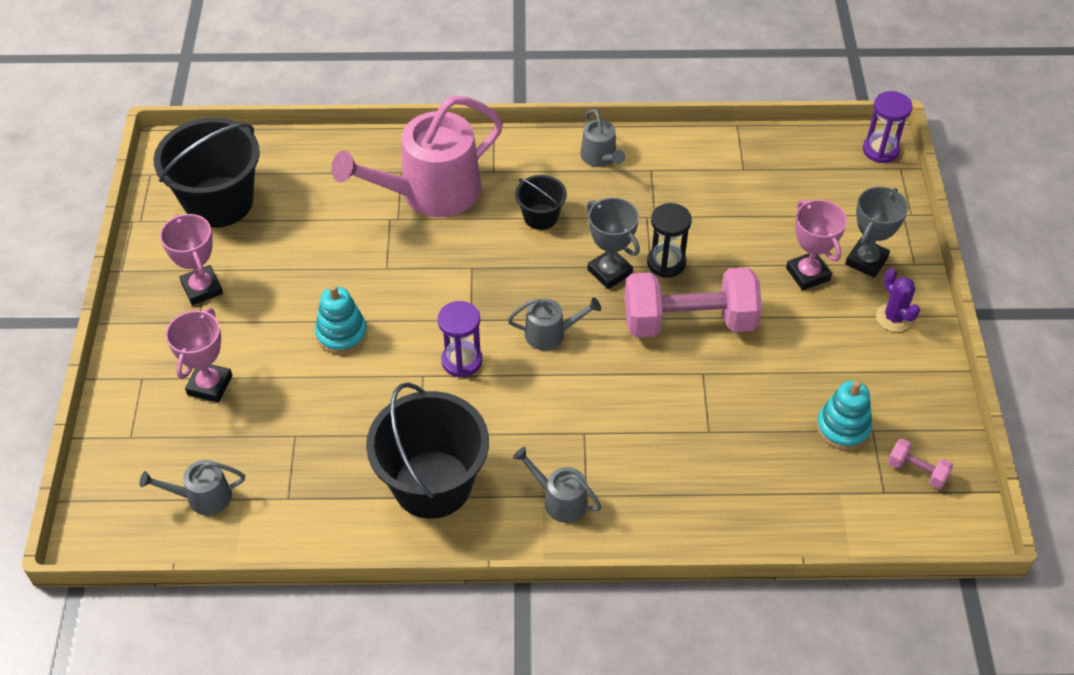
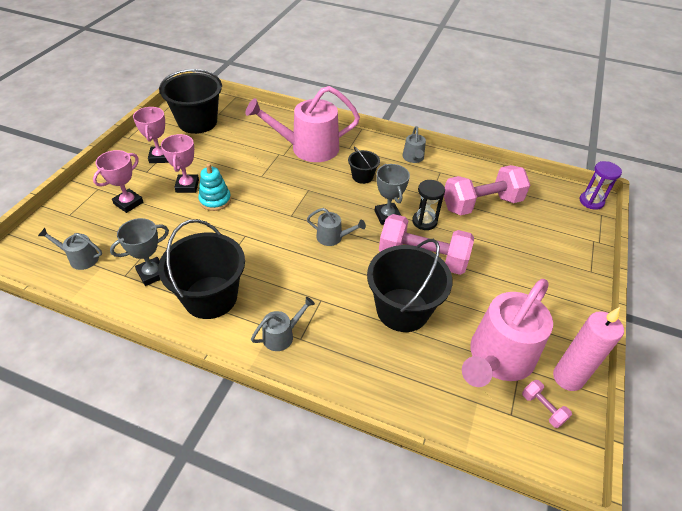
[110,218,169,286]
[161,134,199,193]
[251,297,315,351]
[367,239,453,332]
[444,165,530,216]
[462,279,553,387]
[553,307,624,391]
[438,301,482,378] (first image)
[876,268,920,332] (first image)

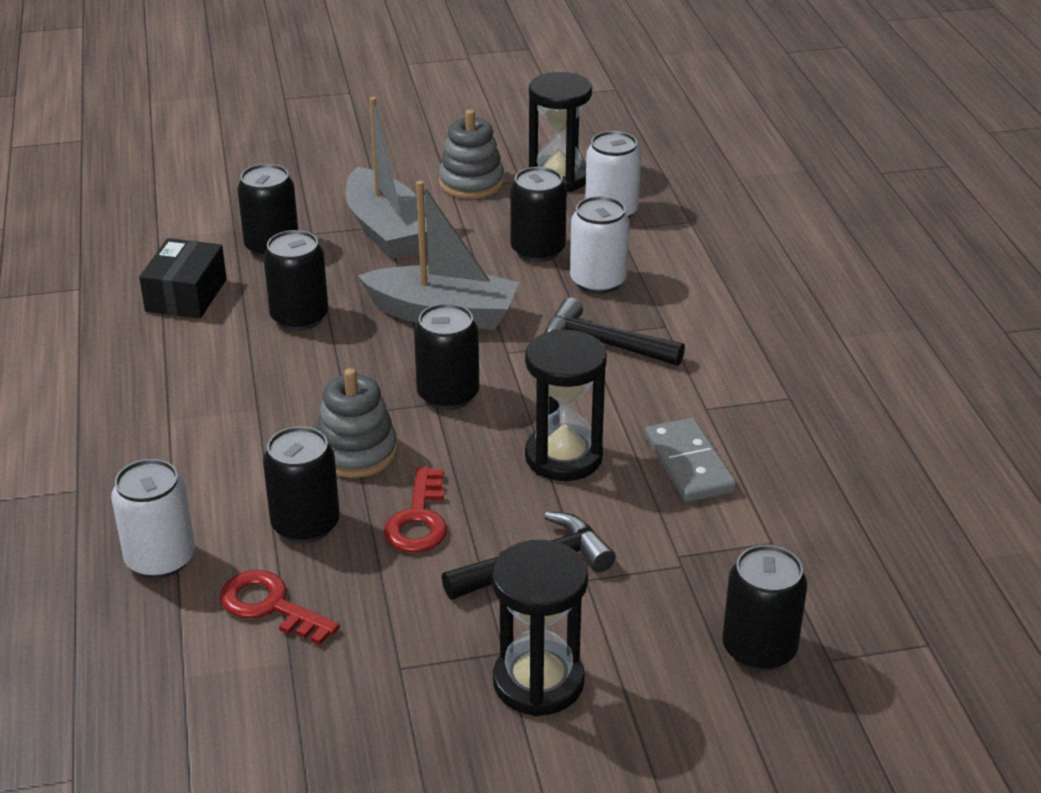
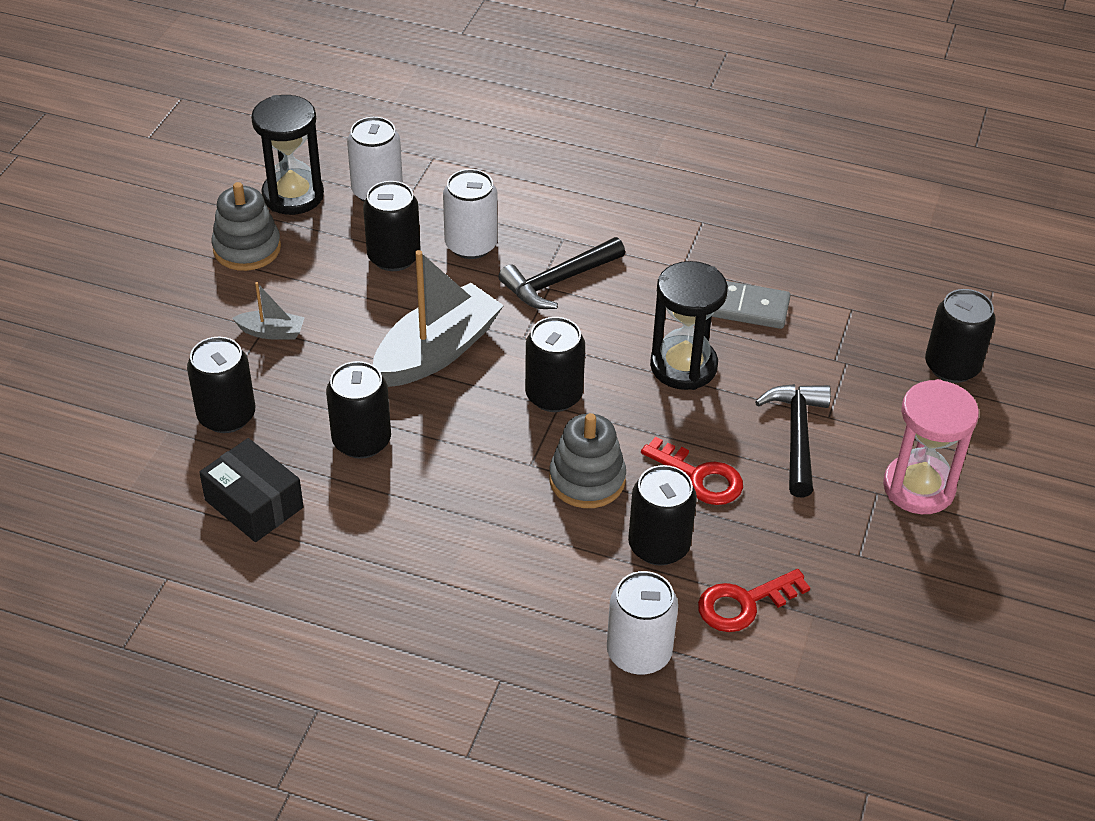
[232,282,305,340]
[883,379,979,514]

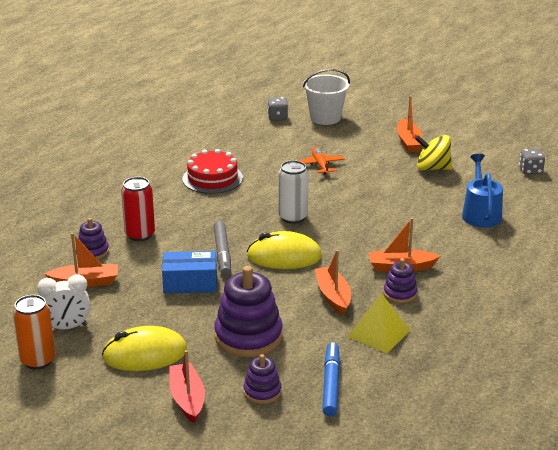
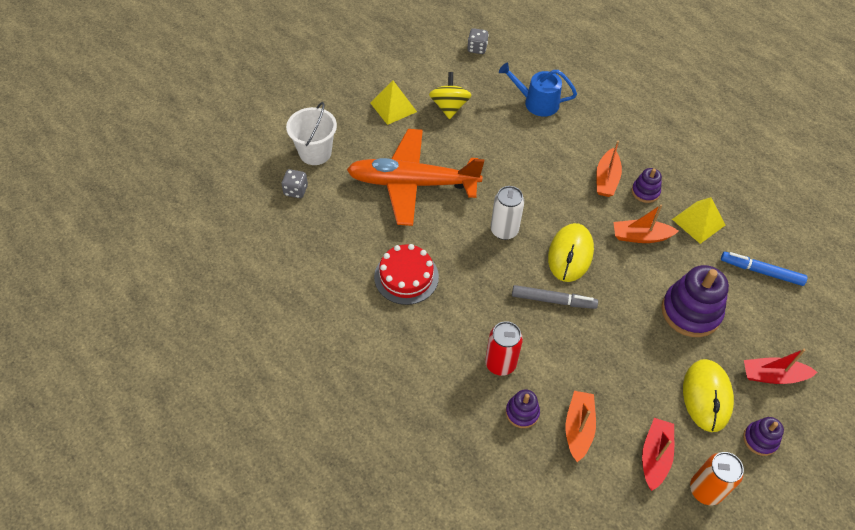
[347,129,484,226]
[370,81,417,125]
[429,72,472,119]
[642,418,674,491]
[743,417,784,456]
[162,251,217,294] (first image)

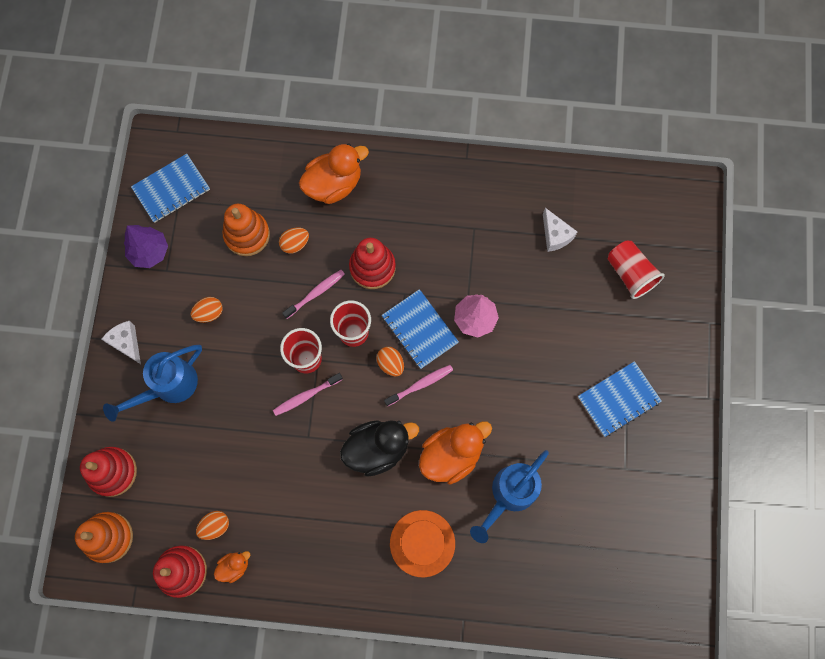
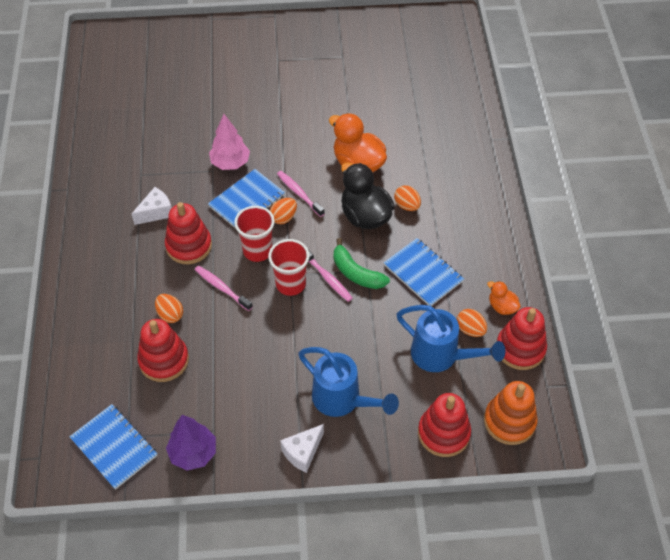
[132,187,172,225]
[137,319,189,382]
[334,238,390,289]
[384,238,464,306]
[394,185,421,211]
[396,305,505,372]
[299,143,369,204] (first image)
[390,510,455,577] (first image)
[608,240,665,299] (first image)

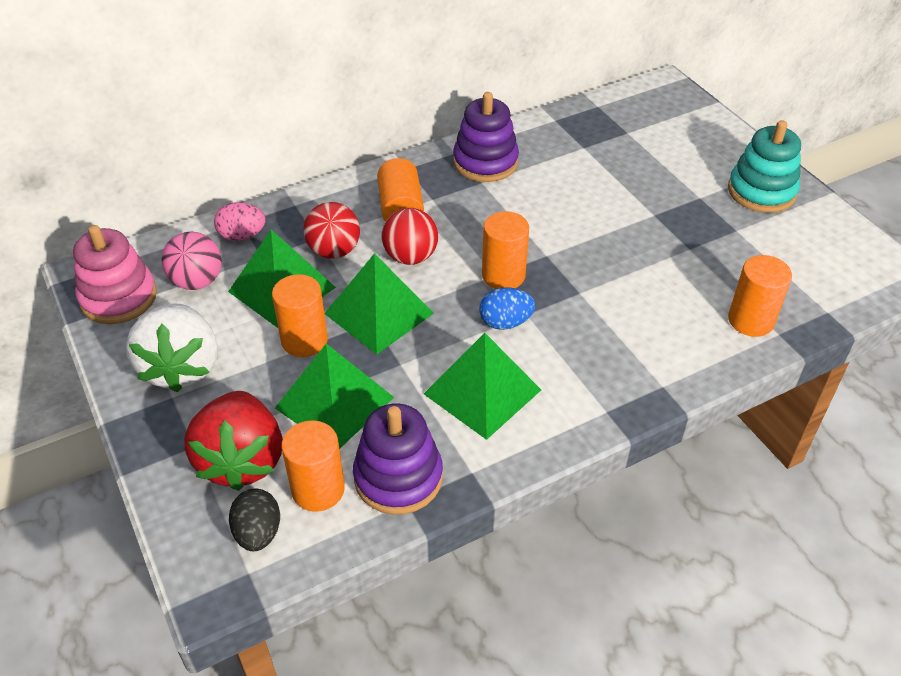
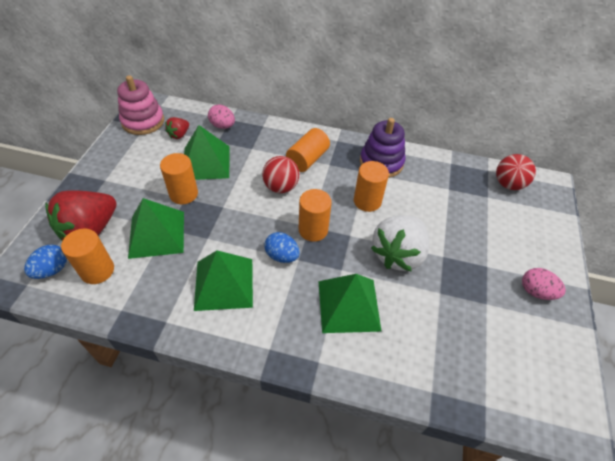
[24,244,67,279]
[165,117,189,139]
[319,274,382,333]
[354,161,389,212]
[371,215,429,272]
[496,154,536,190]
[522,268,566,300]
[353,403,443,515] (first image)

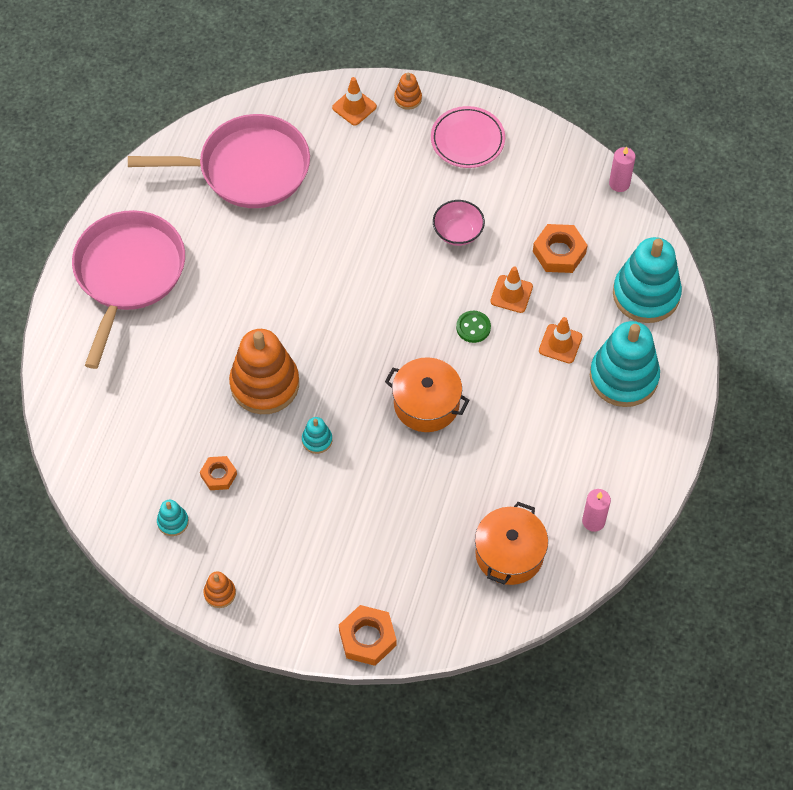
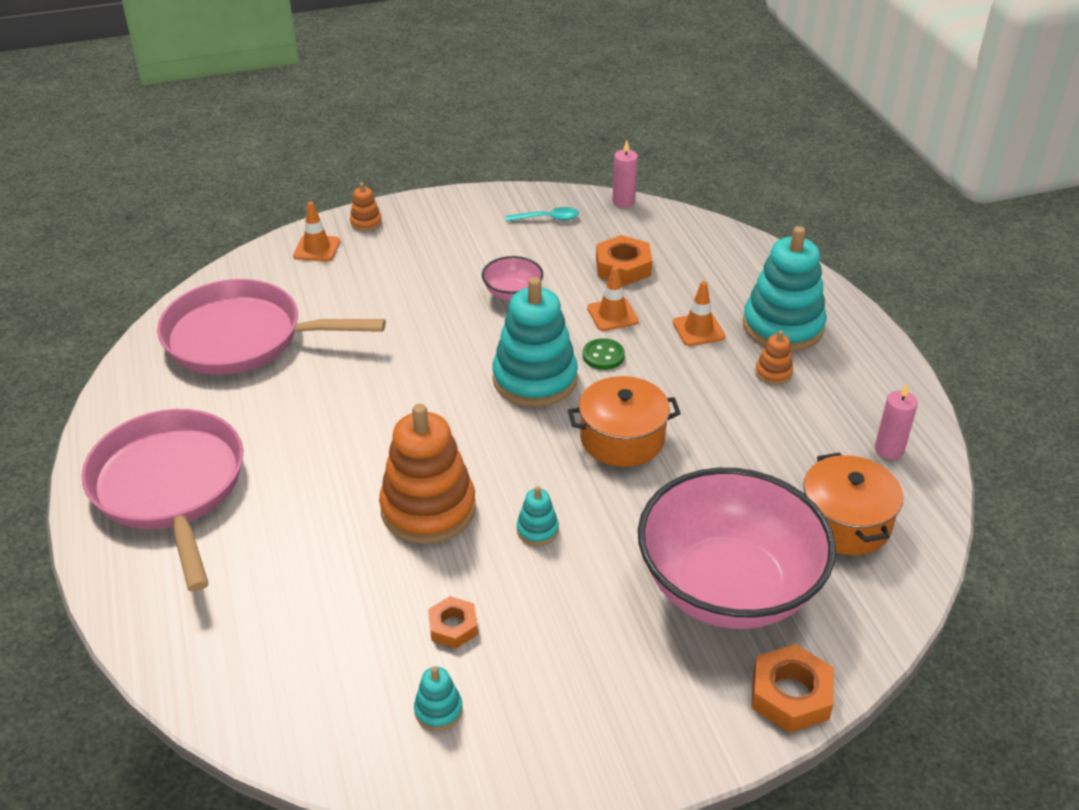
[157,279,386,375]
[492,277,578,407]
[506,207,579,222]
[638,468,836,629]
[755,330,793,385]
[431,106,505,168] (first image)

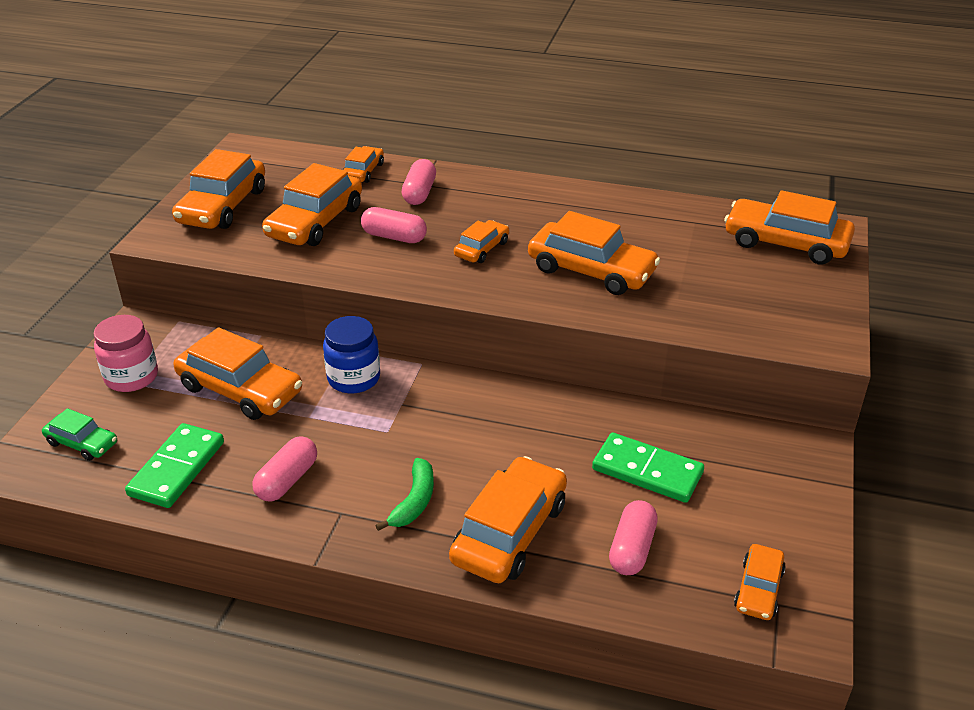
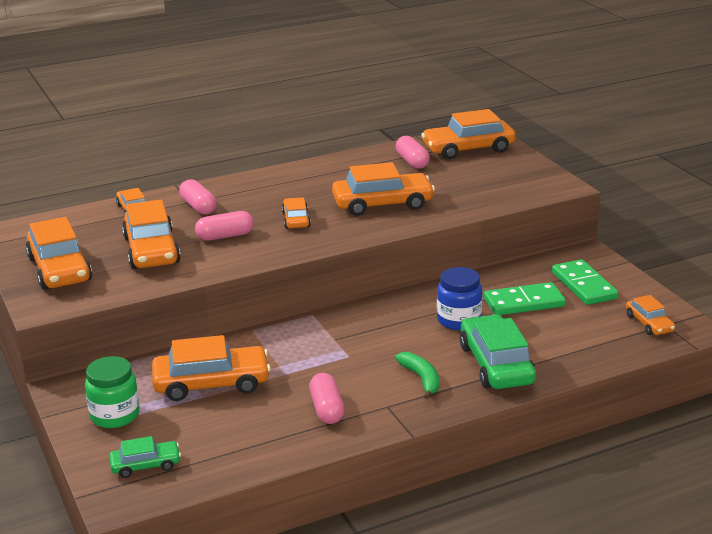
[85,356,140,428]
[396,136,430,169]
[437,267,482,330]
[460,315,536,389]
[552,259,618,305]

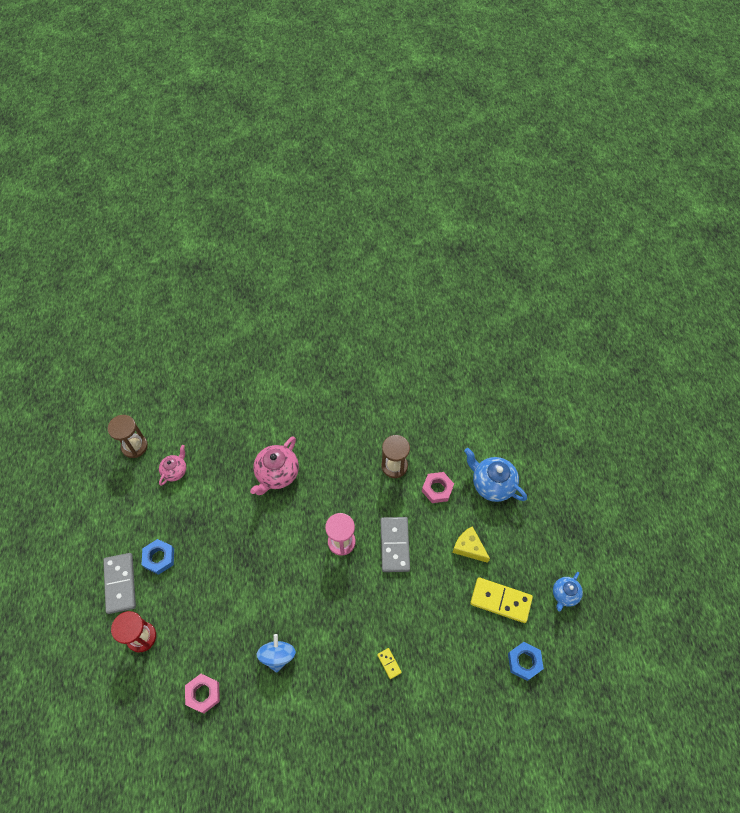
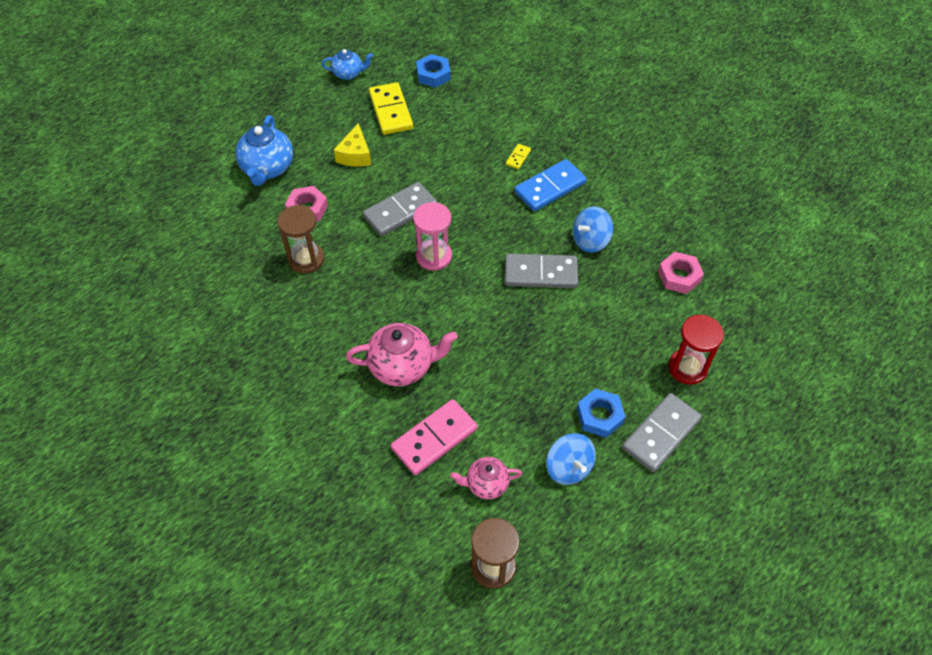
[391,399,478,475]
[505,253,578,288]
[514,159,587,212]
[546,433,596,485]

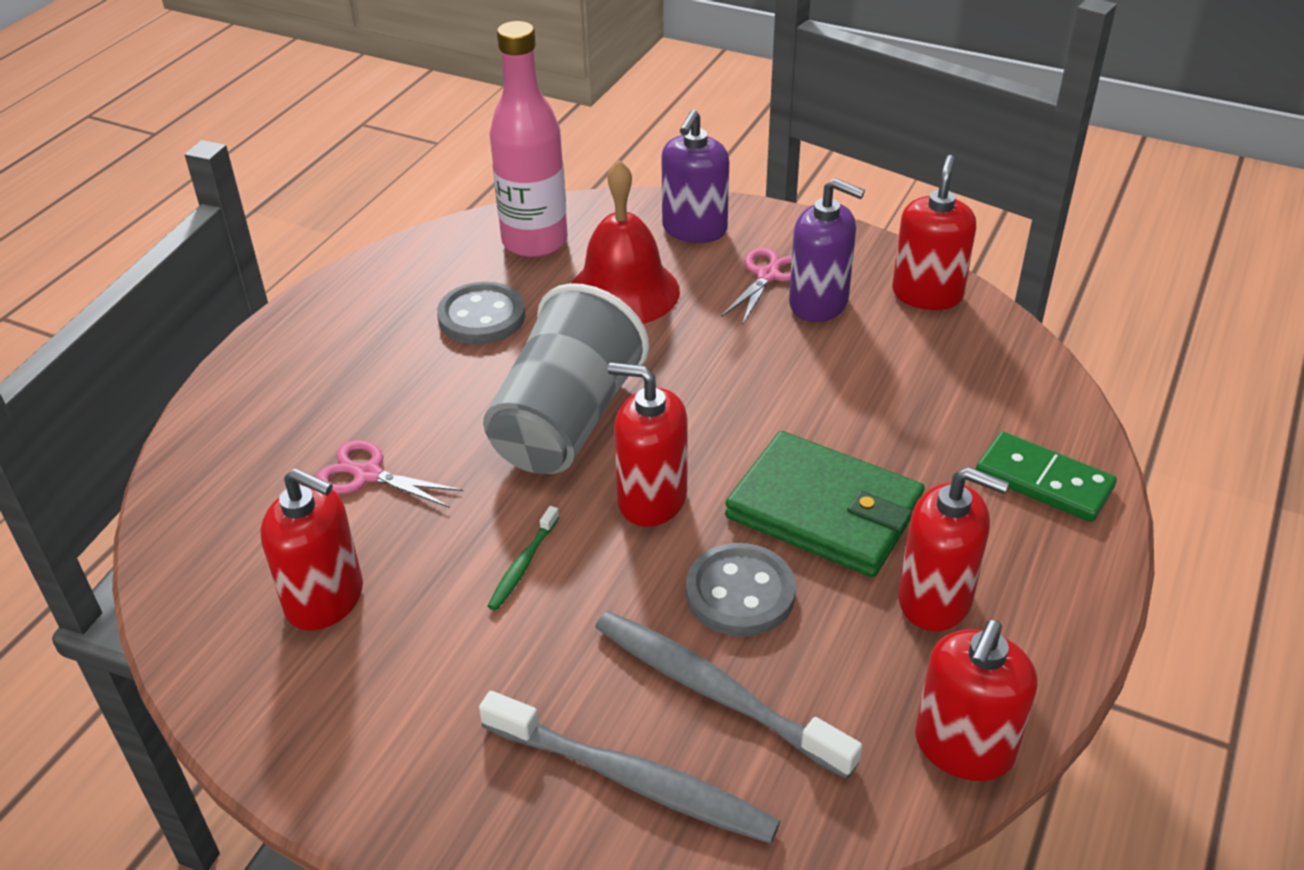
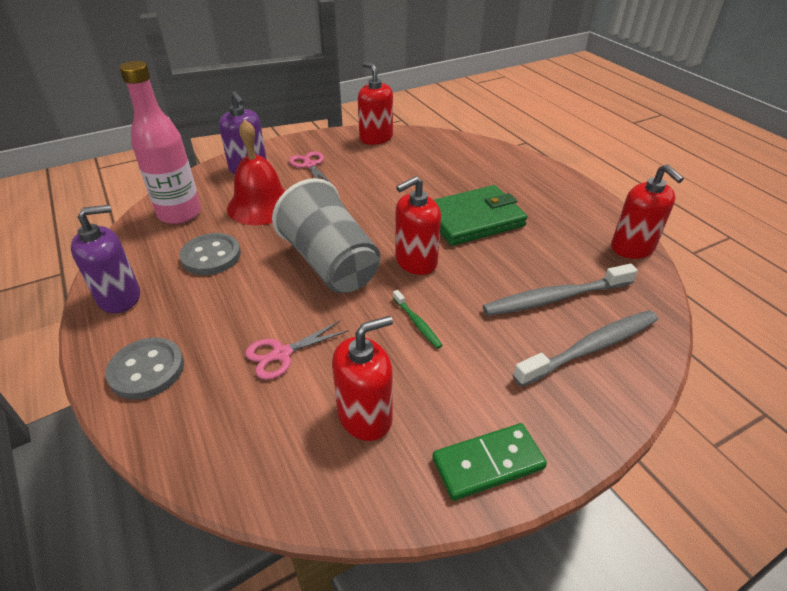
[71,205,140,313]
[105,338,184,400]
[432,423,547,501]
[898,467,1009,631] (first image)

